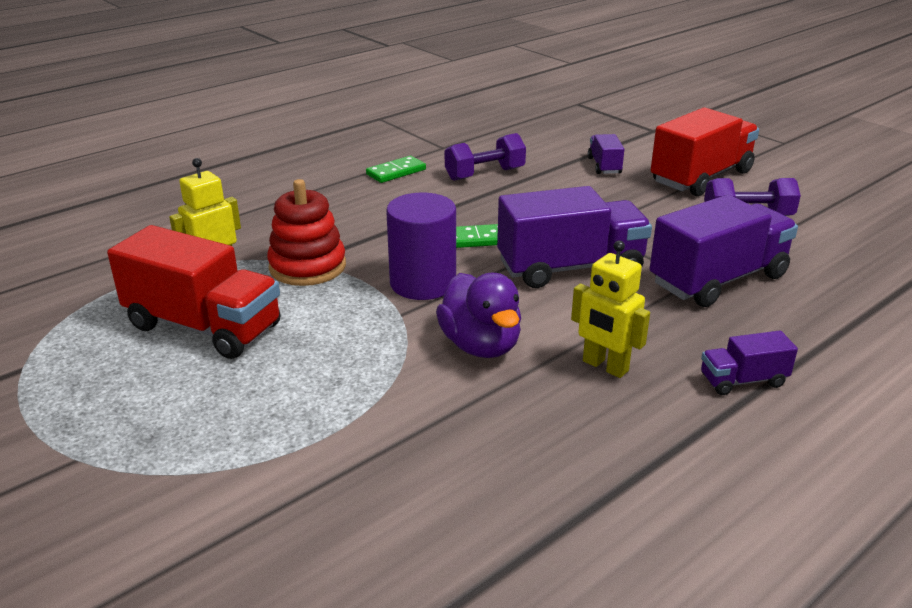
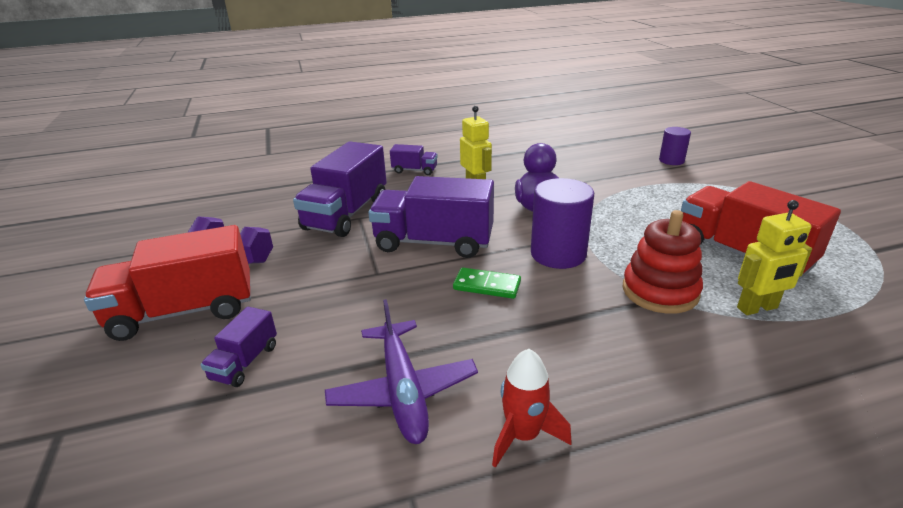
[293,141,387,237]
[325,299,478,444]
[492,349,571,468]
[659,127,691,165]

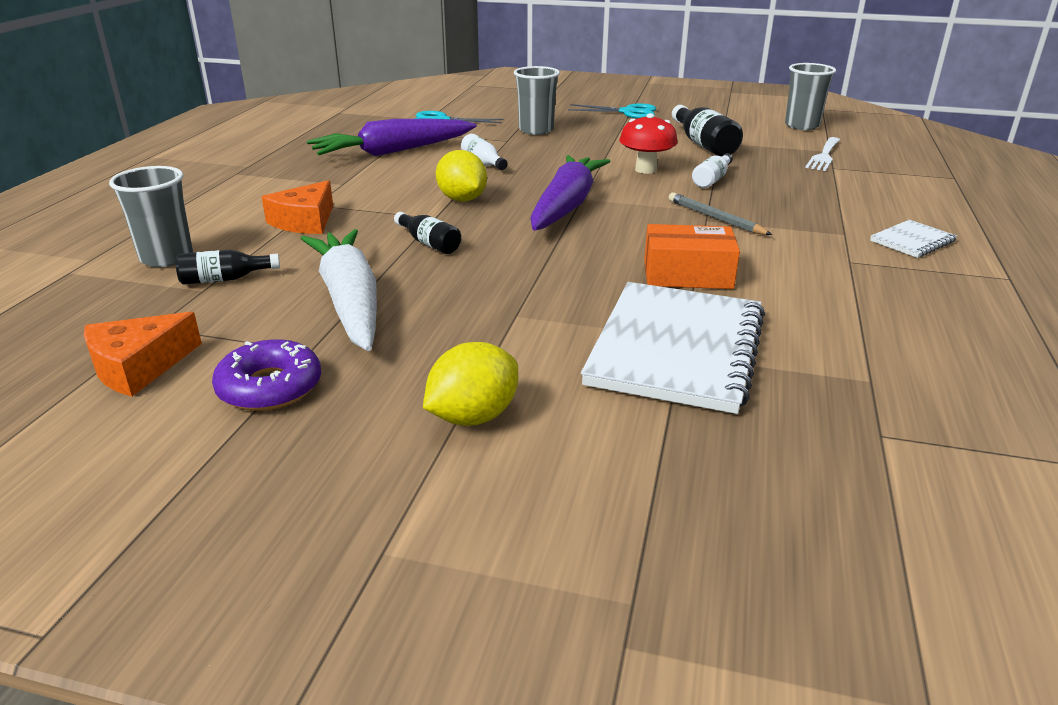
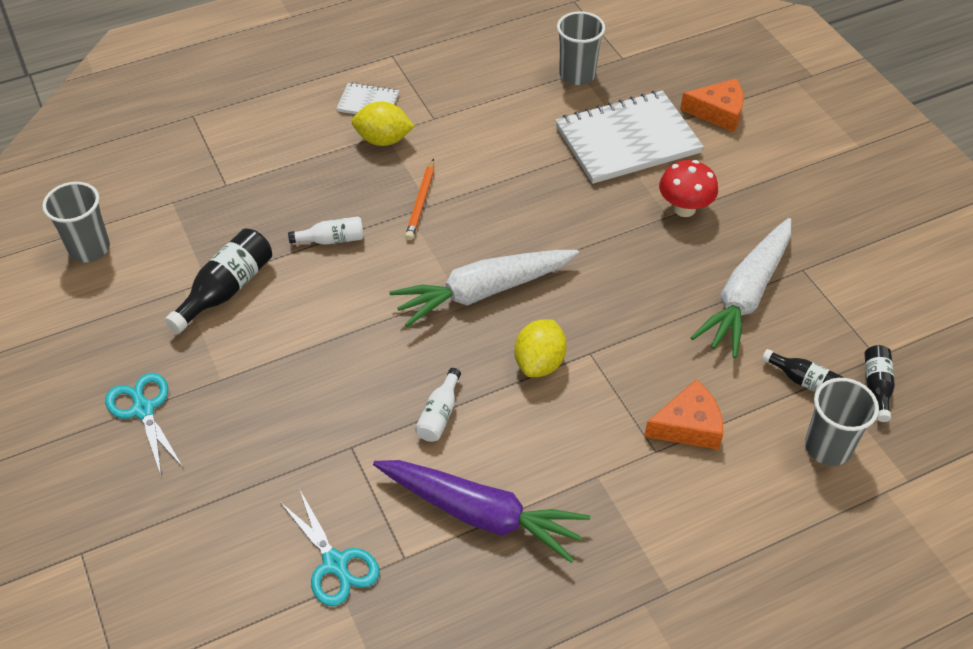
[352,102,415,146]
[389,250,579,327]
[405,159,434,240]
[557,11,605,85]
[659,160,718,217]
[680,79,744,132]
[864,345,895,422]
[212,339,321,411] (first image)
[644,224,740,289] (first image)
[805,137,840,171] (first image)

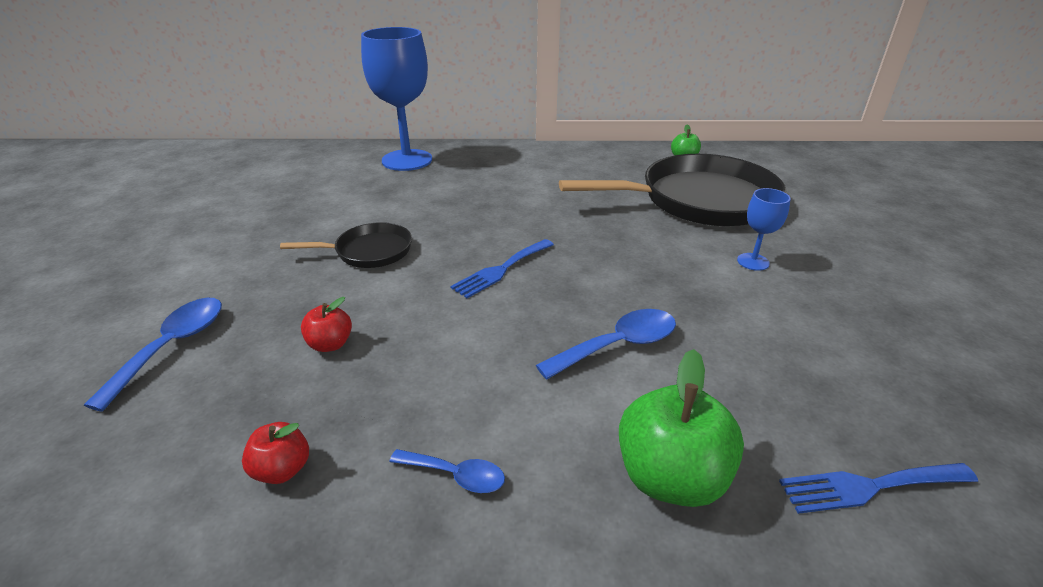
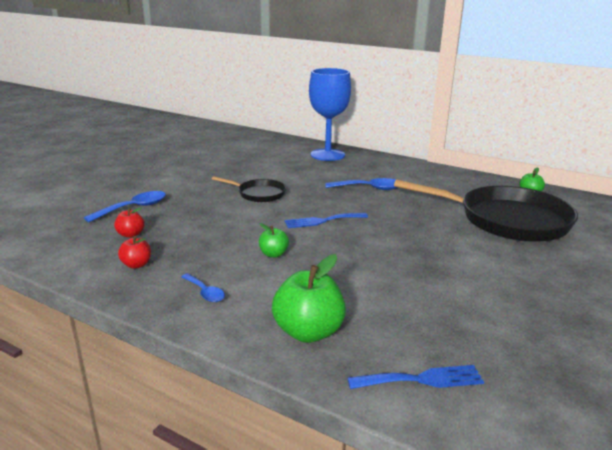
[114,208,144,238]
[259,223,289,258]
[325,178,398,190]
[348,365,484,389]
[737,188,791,271] (first image)

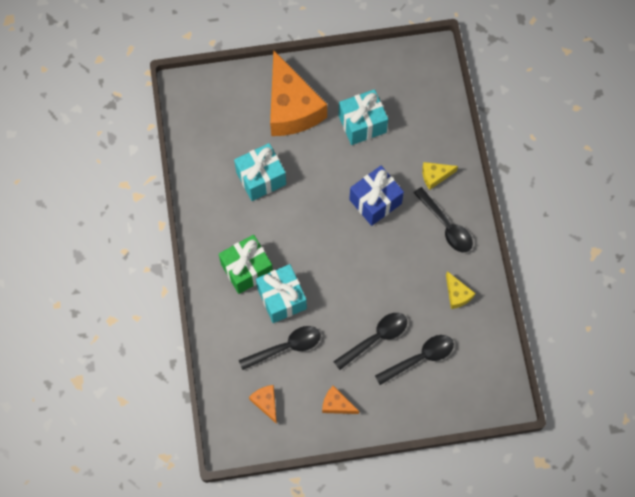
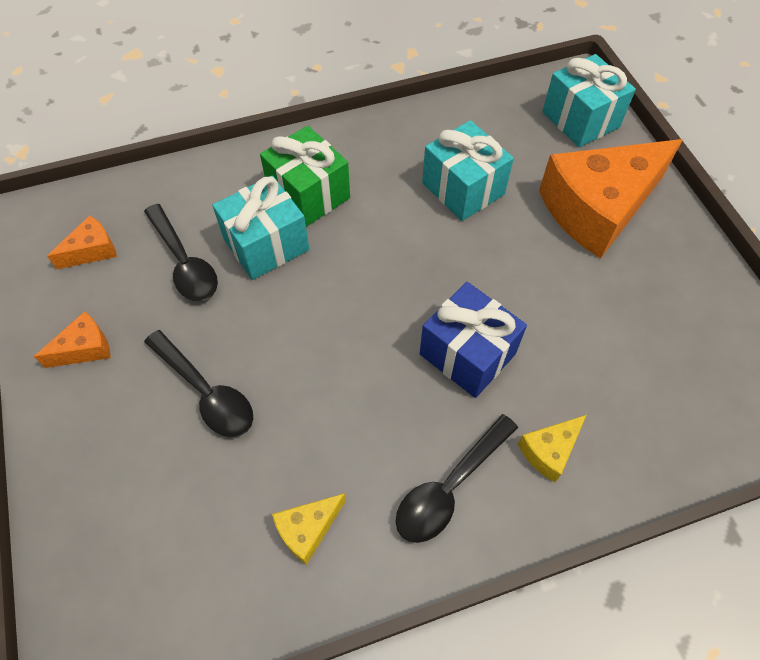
[34,311,110,368]
[518,415,586,482]
[542,54,636,147]
[375,335,454,385] (first image)

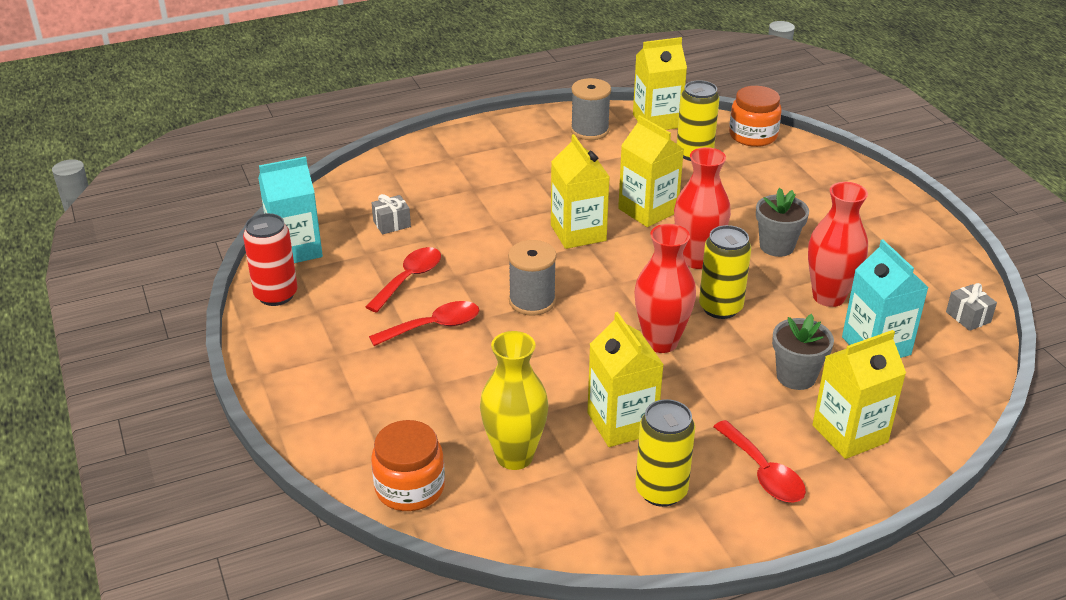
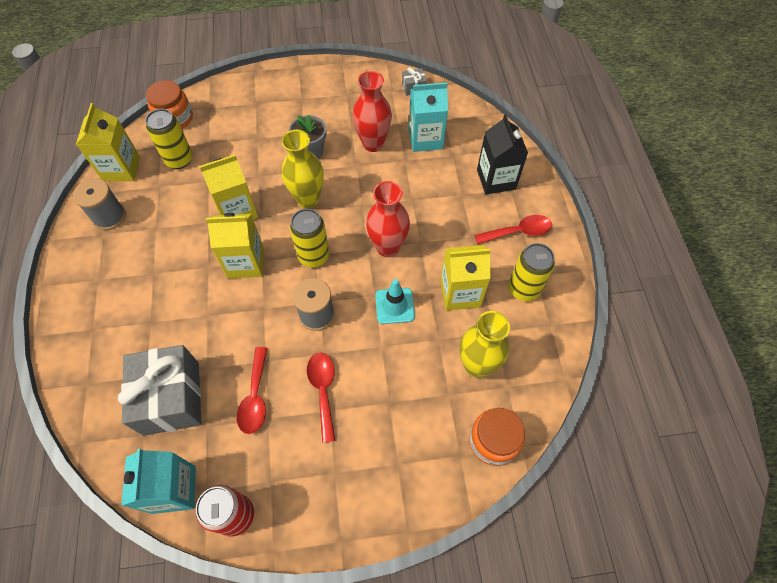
[118,345,201,436]
[237,347,268,434]
[281,130,324,209]
[290,209,329,267]
[375,279,415,324]
[477,115,528,194]
[772,314,834,390] (first image)

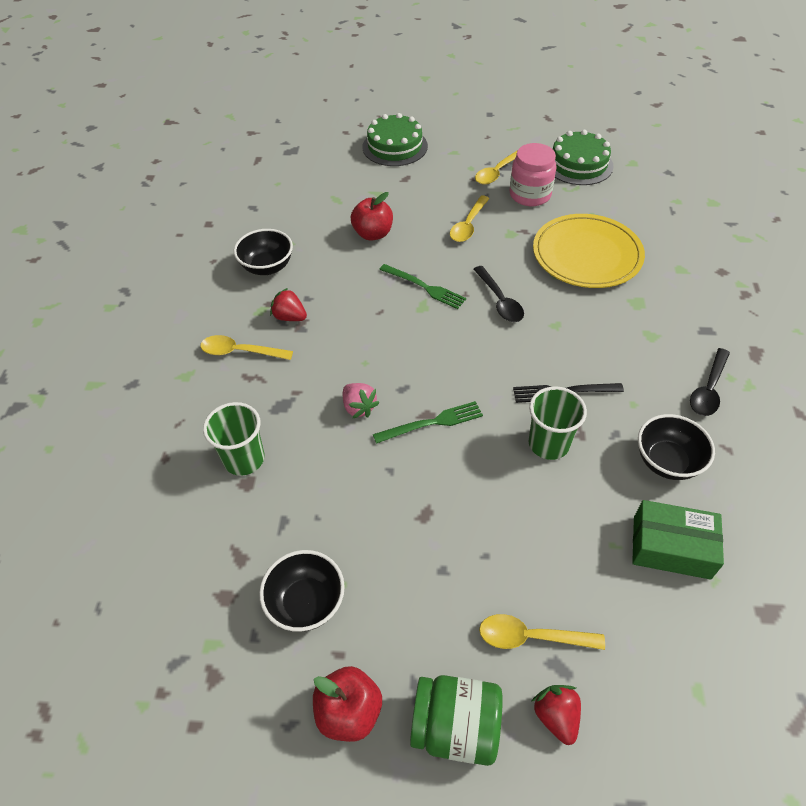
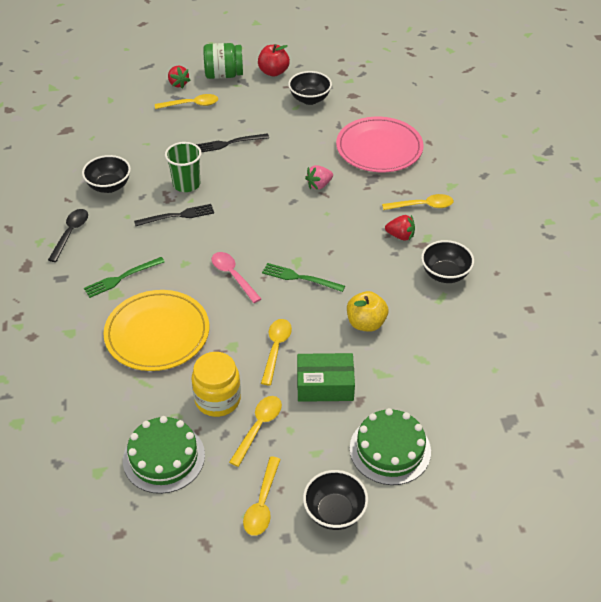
[84,257,165,298]
[191,352,241,417]
[196,133,269,152]
[212,252,261,303]
[243,457,281,536]
[297,353,355,402]
[303,470,368,530]
[305,165,333,190]
[336,117,424,172]
[347,291,388,332]

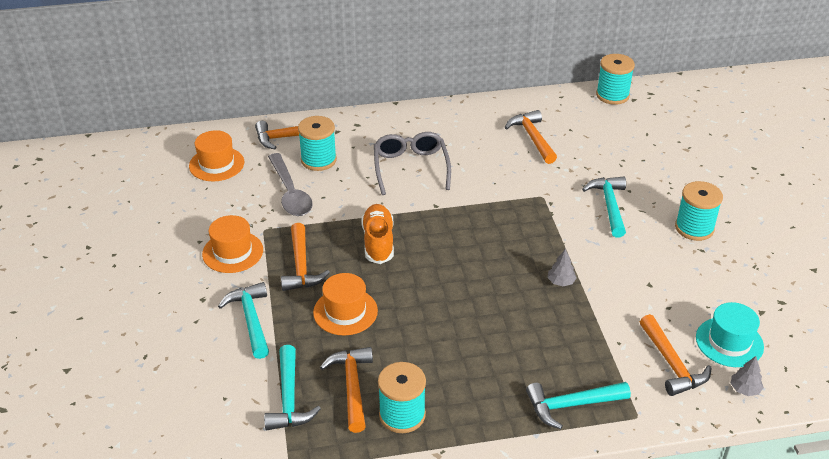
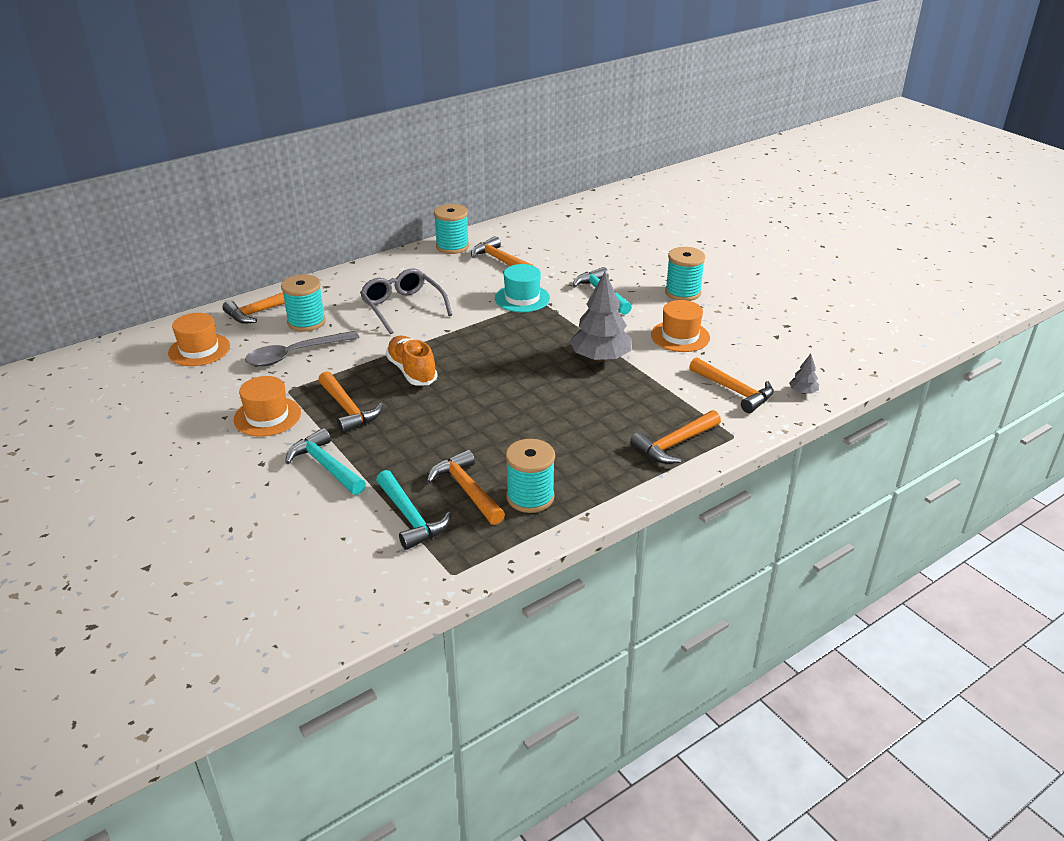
[245,331,359,366]
[434,204,469,254]
[495,264,550,312]
[570,272,632,362]
[630,410,721,464]
[651,300,710,352]

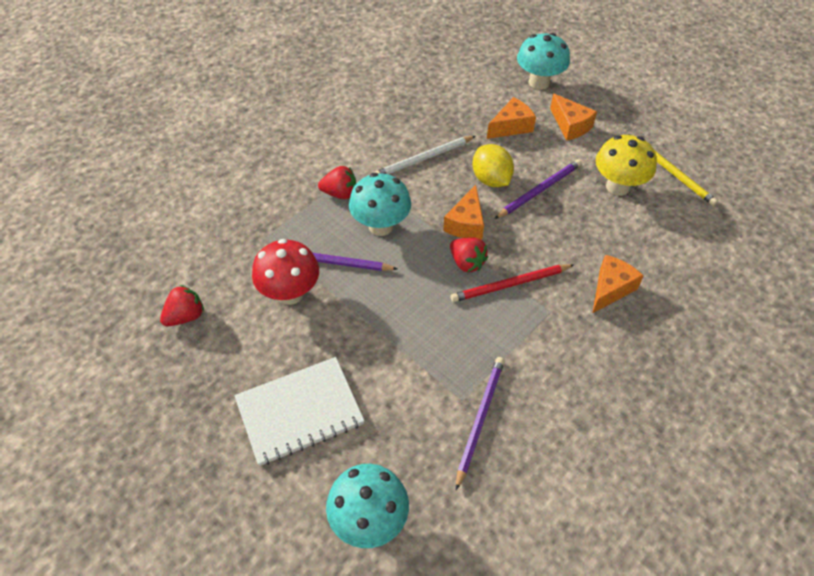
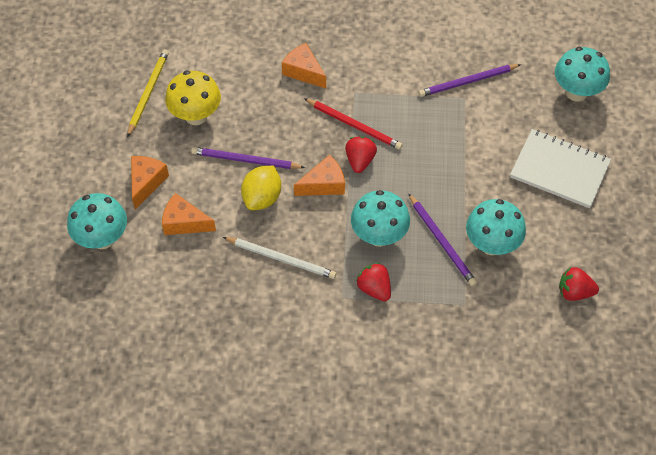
[282,43,326,88]
[466,199,526,255]

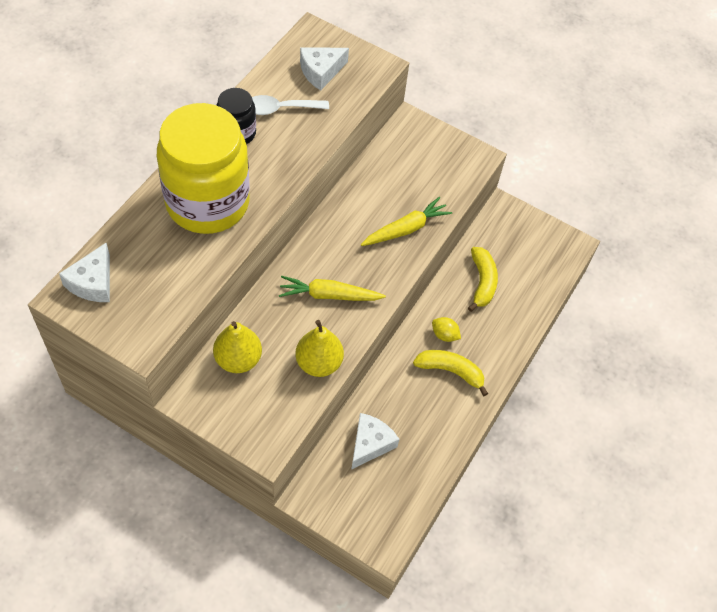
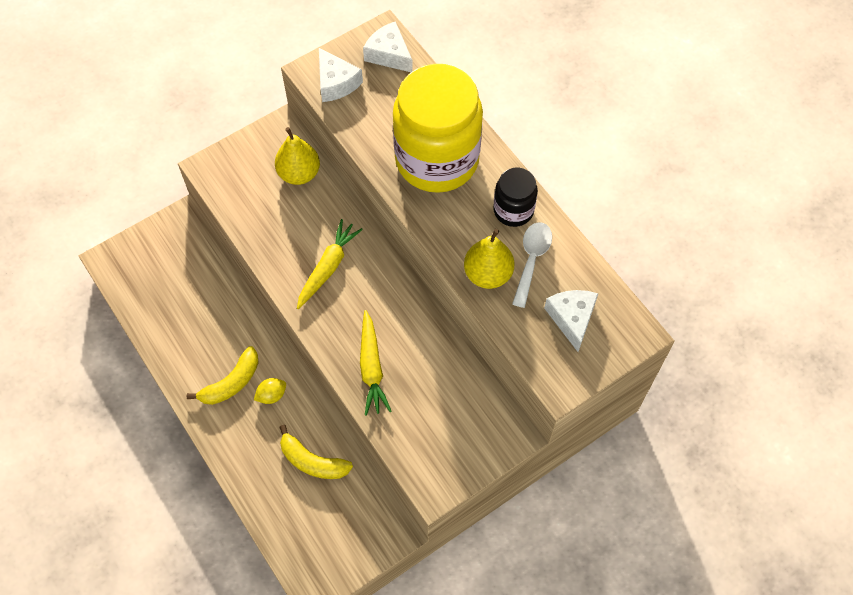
[319,48,363,102]
[464,229,515,289]

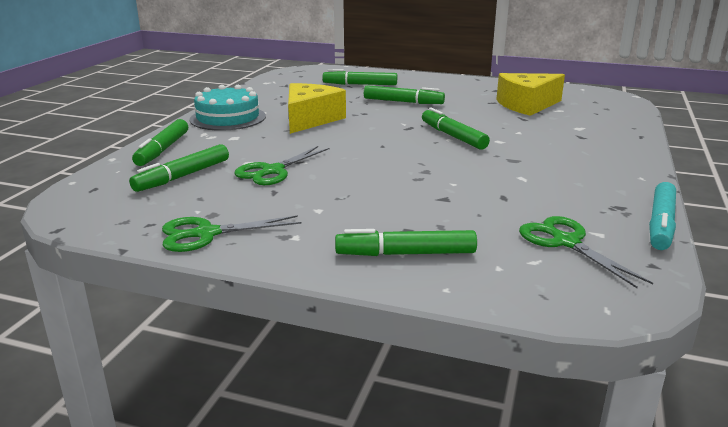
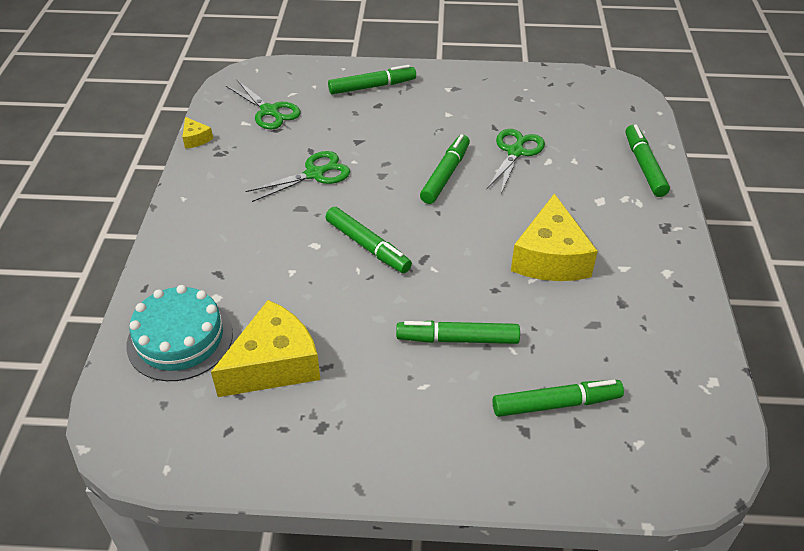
[126,285,233,381]
[182,117,213,149]
[245,151,350,202]
[420,134,470,204]

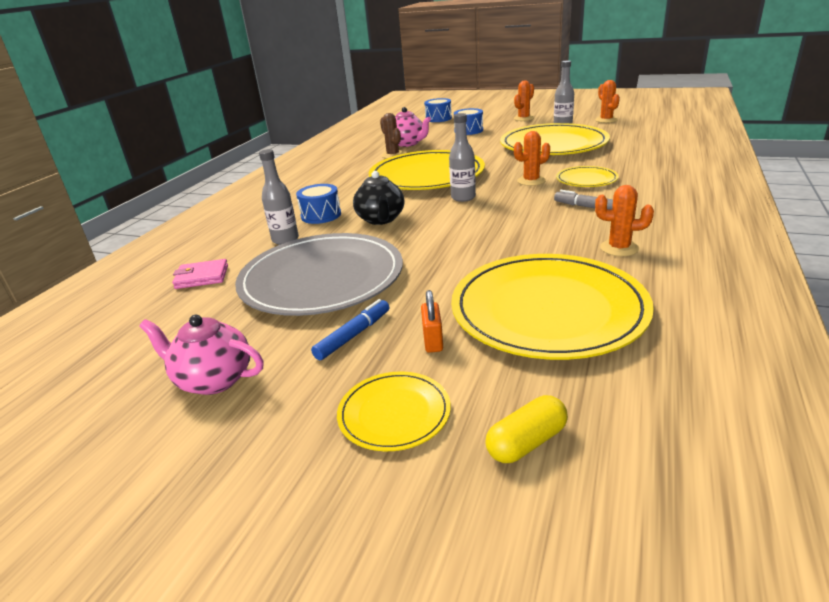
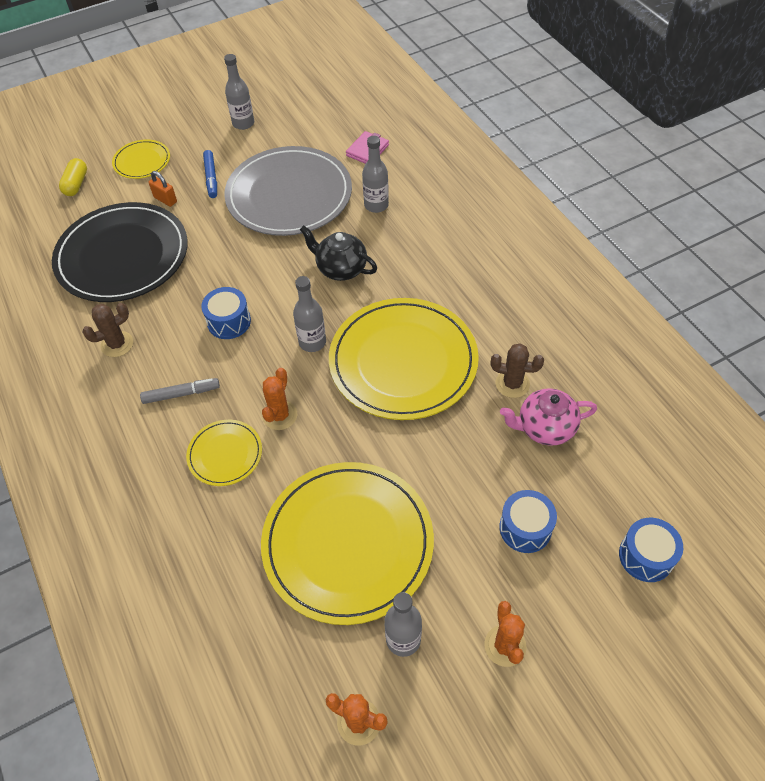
[52,202,188,302]
[83,303,133,357]
[201,287,251,339]
[224,54,254,130]

